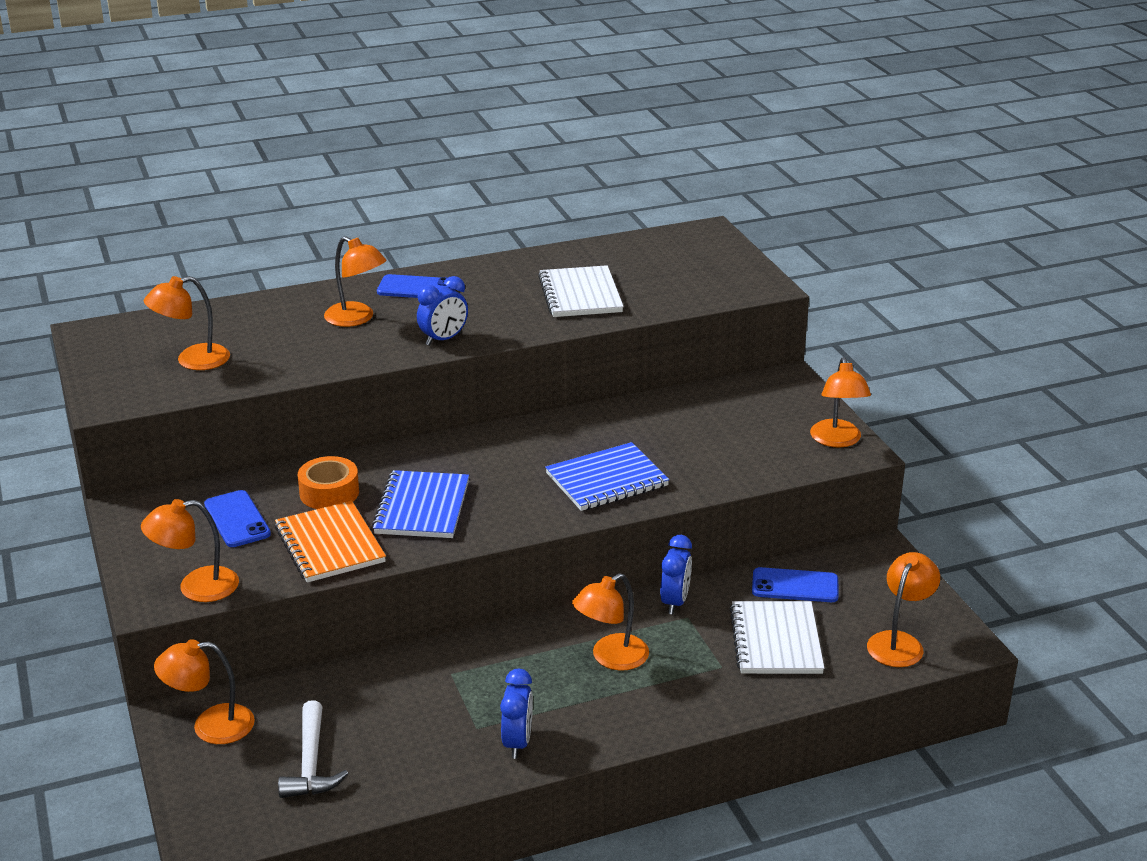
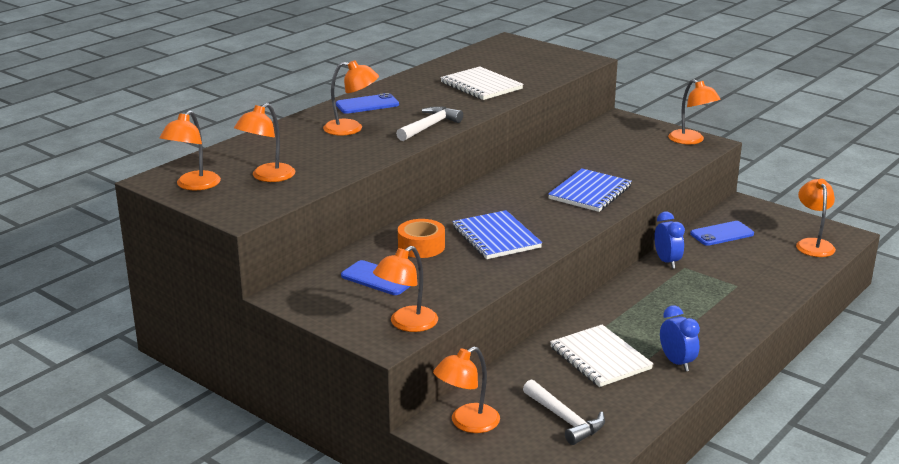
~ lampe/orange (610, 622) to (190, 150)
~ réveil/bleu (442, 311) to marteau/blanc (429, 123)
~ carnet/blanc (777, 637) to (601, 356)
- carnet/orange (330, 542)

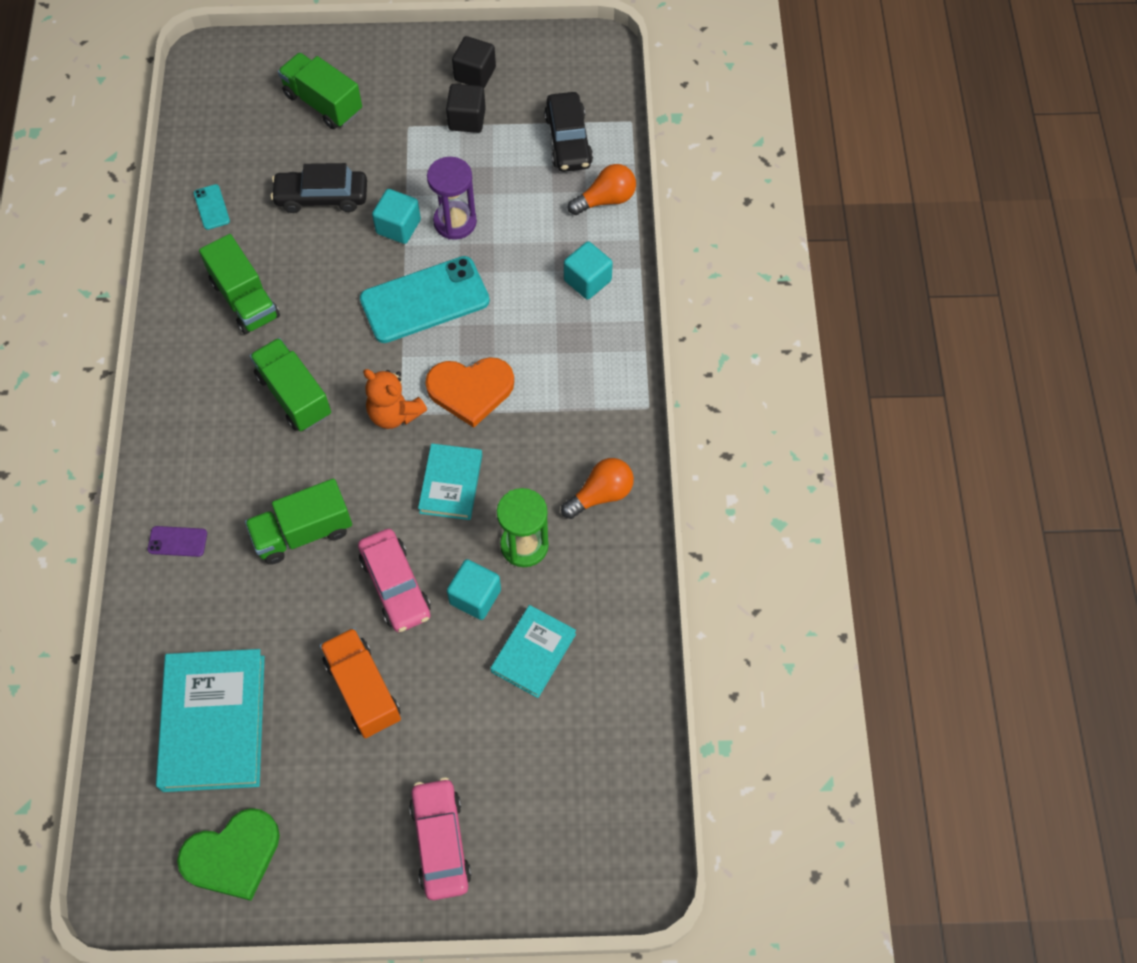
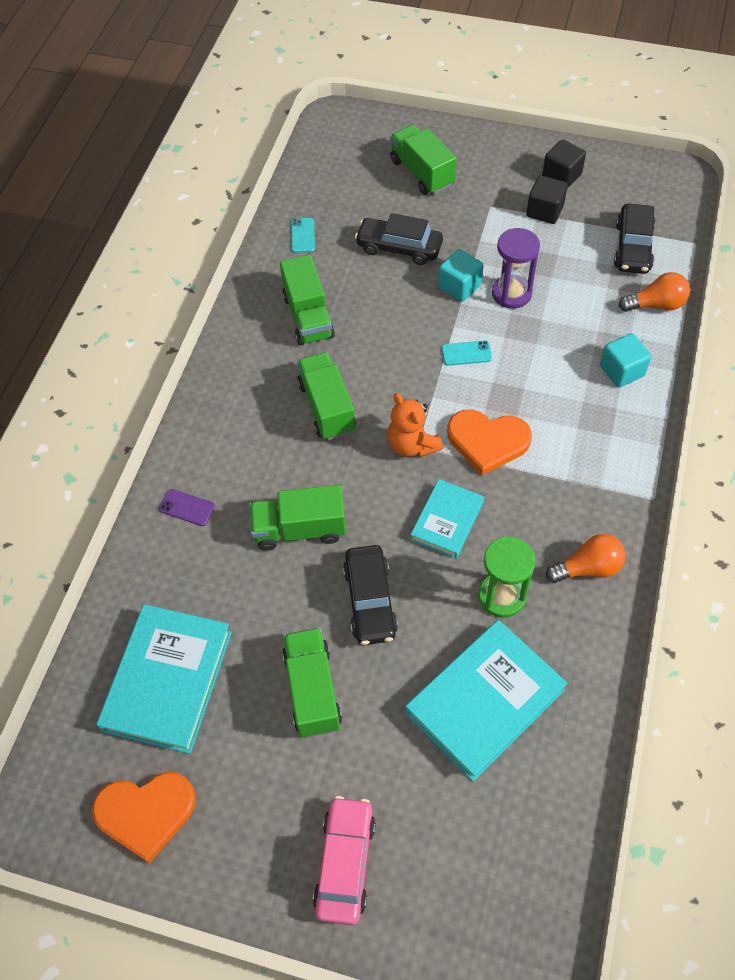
~ cœur/vert (228, 854) to cœur/orange (144, 817)
~ camion/orange (360, 683) to camion/vert (312, 682)
~ voiture/rose (394, 580) to voiture/noir (370, 595)
~ livre/turquoise (533, 651) = (486, 700) x1.72
~ téléphone/turquoise (425, 299) = (467, 353) x0.43
- cube/turquoise (474, 589)

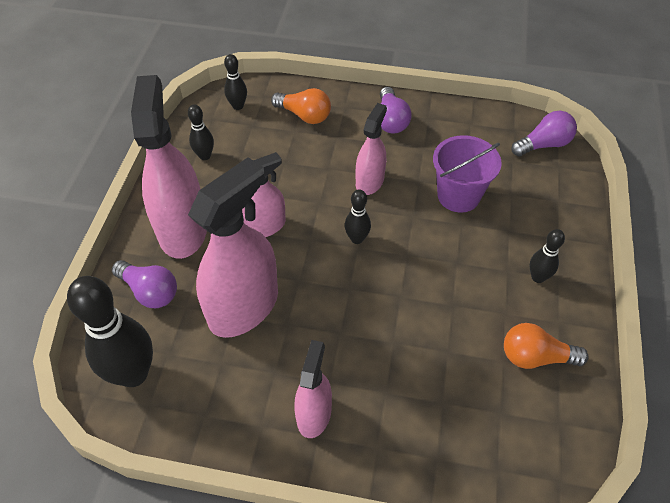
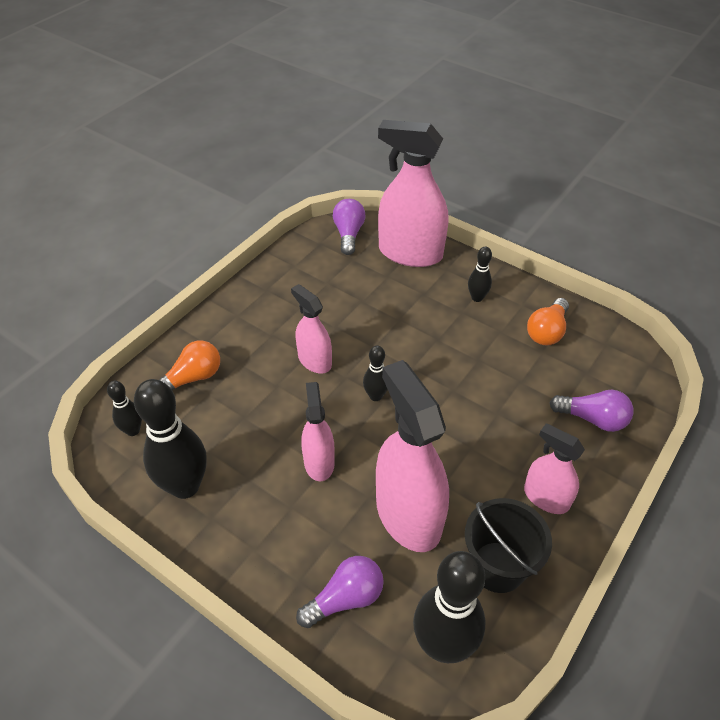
~ quille/noir (201, 132) = (170, 439) x2.01
~ vaporisateur/rose (169, 167) to (413, 193)
+ seau/noir (508, 545)
~ ampoule/violet (396, 110) to (592, 411)
- seau/violet (467, 174)

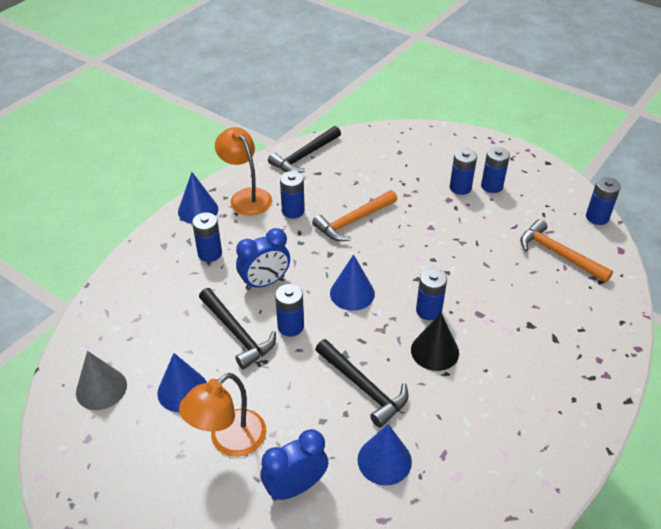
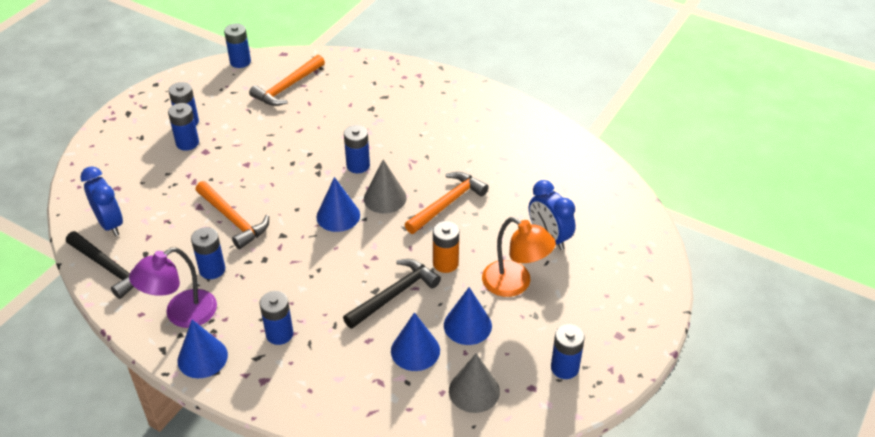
~ réveil/bleu (263, 259) to (101, 201)
~ lampe/orange (243, 171) to lampe/violet (173, 287)
+ cône/gris (385, 187)
~ cône/bleu (385, 454) to (415, 341)
~ marteau/noir (362, 383) to marteau/orange (446, 203)
+ pile/orange (446, 247)
~ pile/bleu (289, 310) to (568, 351)
- cône/noir (435, 342)

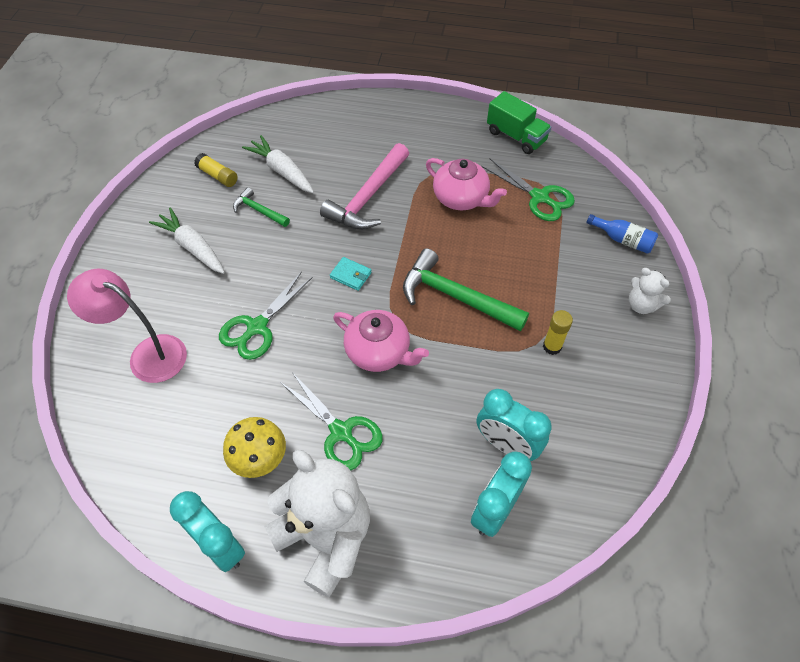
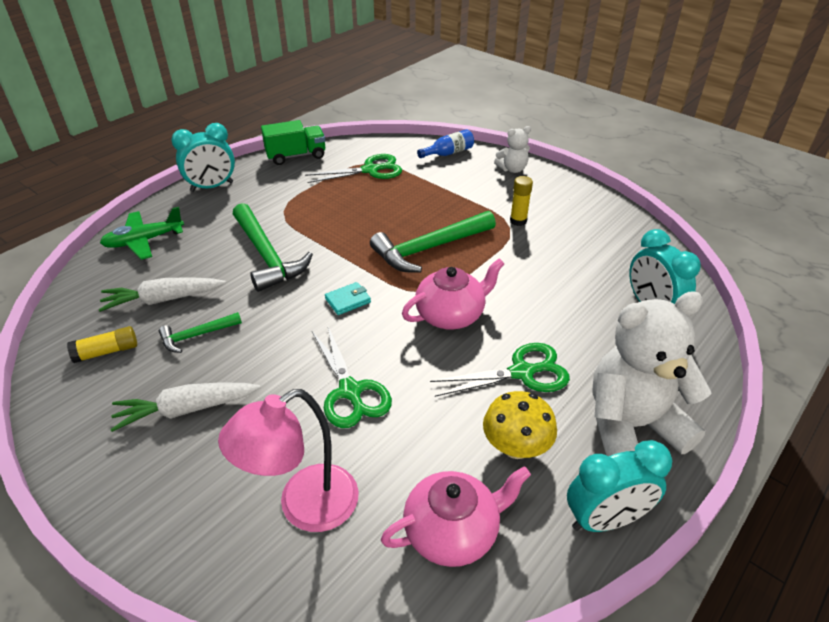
+ avion/vert (142, 233)
~ réveil/turquoise (514, 425) to (203, 157)
~ marteau/rose (364, 186) to marteau/vert (273, 247)
~ théière/rose (466, 184) to (456, 516)

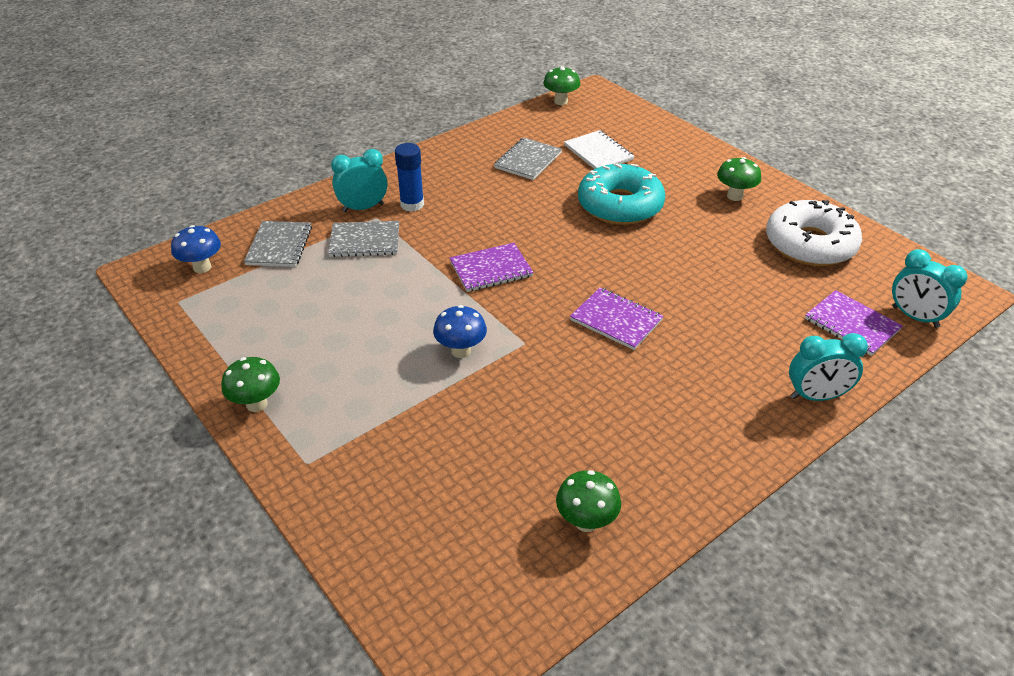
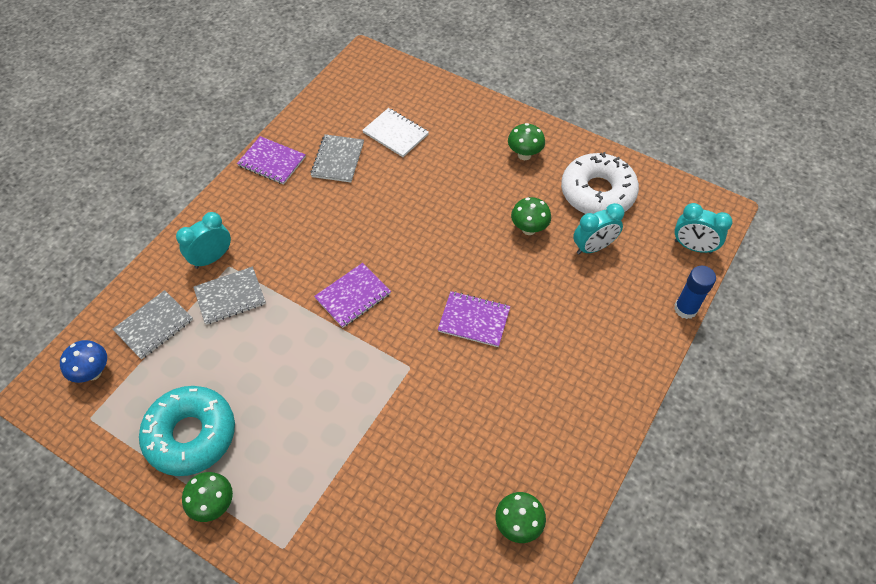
~ carnet/gris (278, 244) = (153, 325) 60 degrees clockwise
~ beignet/turquoise (621, 194) to (187, 431)
~ carnet/violet (854, 323) to (271, 160)
~ champignon/vert (561, 85) to (531, 216)
~ réveil/turquoise (828, 367) to (598, 228)
~ bâton de colle/bleu (409, 177) to (695, 292)
- champignon/bleu (460, 331)

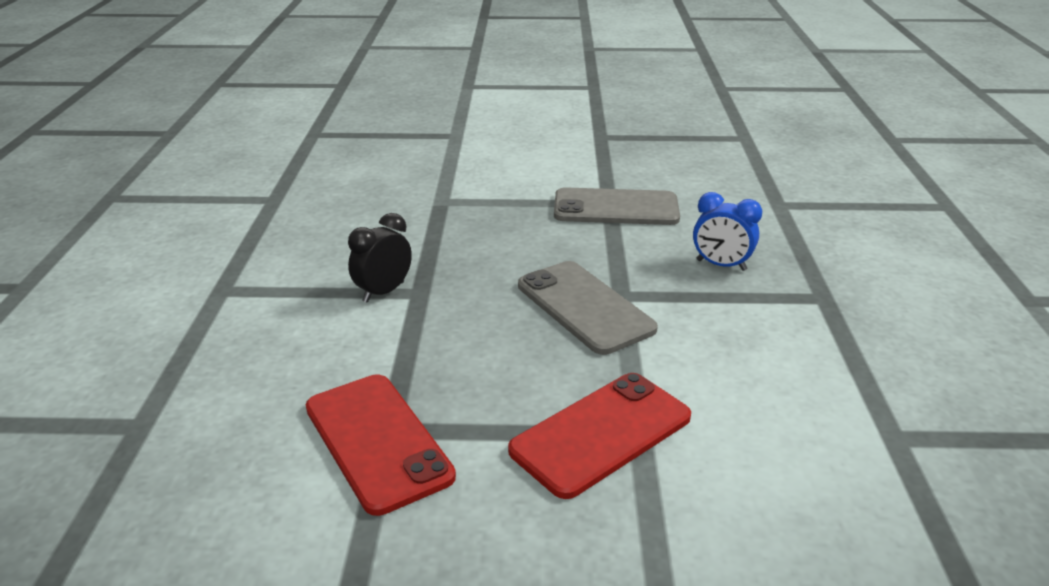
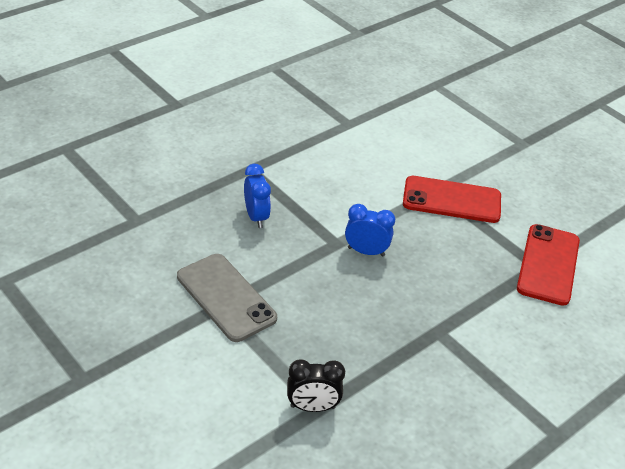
~ réveil/noir (380, 258) to (316, 385)
~ téléphone/gris (588, 308) to réveil/bleu (370, 230)

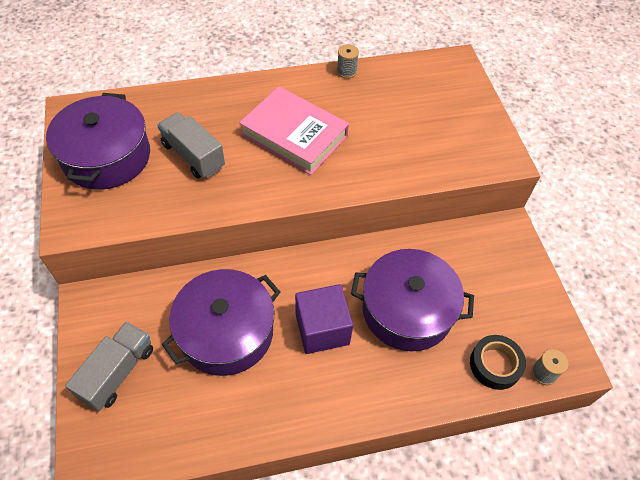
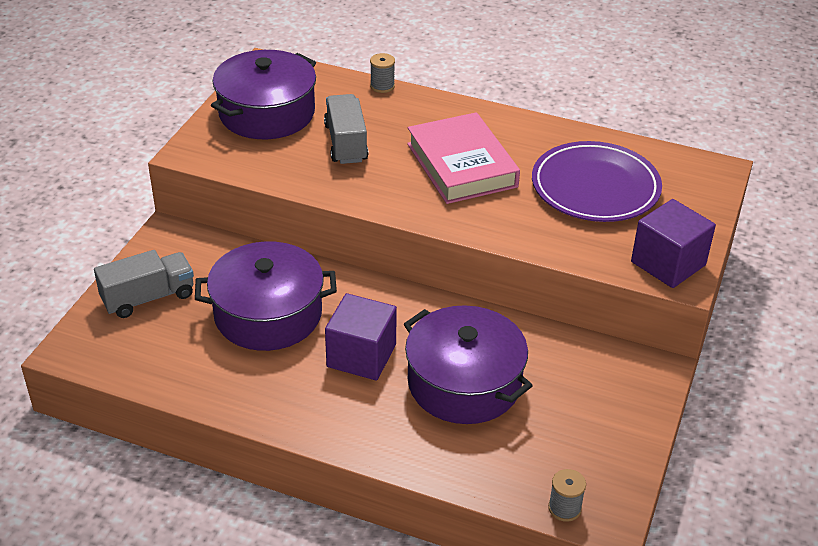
~ bobine/gris (348, 61) to (382, 73)
+ assiette/violet (597, 181)
+ cube/violet (673, 243)
- ruban adhésif/noir (498, 362)

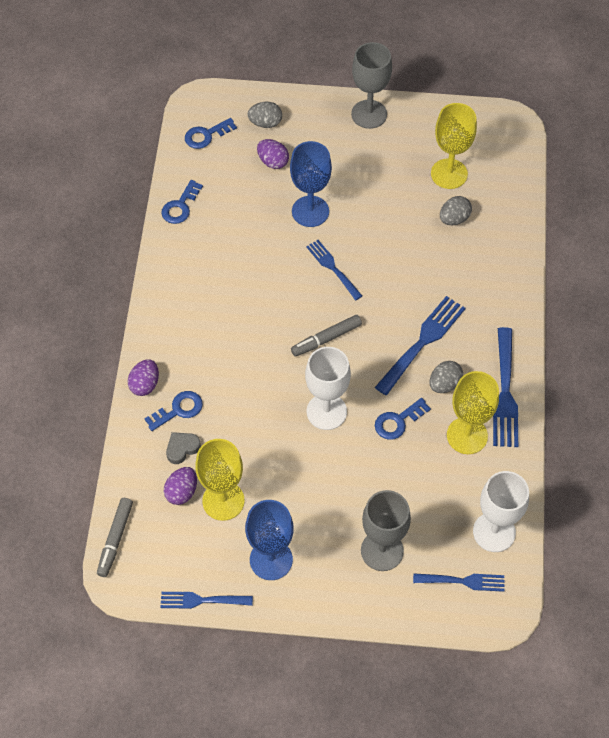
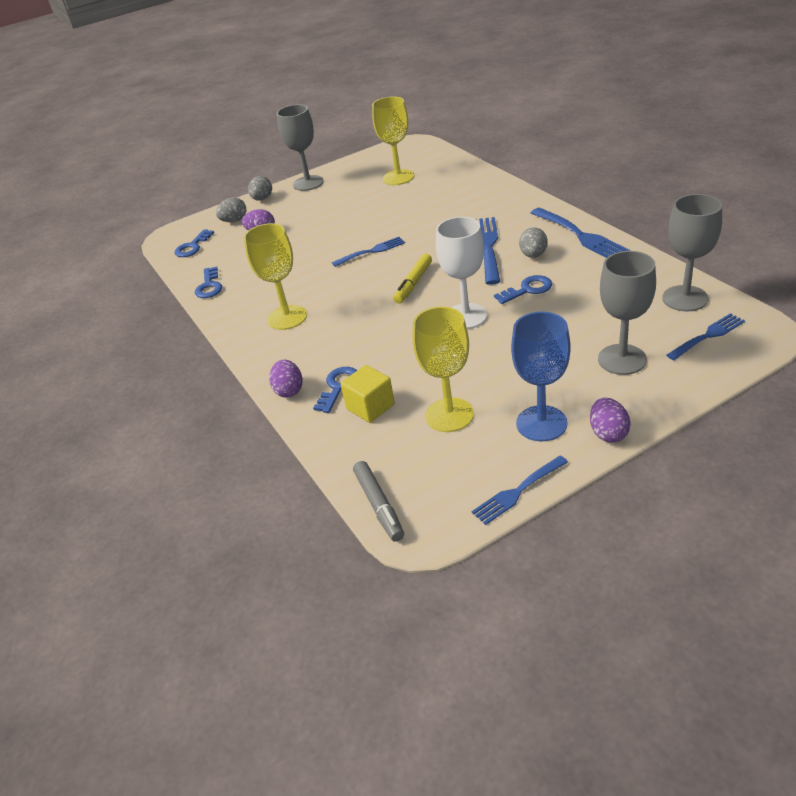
~ verre à pied/jaune (473, 412) to (275, 276)
~ œuf/gris (456, 210) to (260, 188)
~ fourchette/bleu (334, 270) = (368, 252) 135 degrees clockwise
~ cœur/gris (183, 448) to cube/jaune (368, 394)
~ feutre/gris (326, 335) to feutre/jaune (412, 278)
~ clé/bleu (403, 419) = (523, 289) 135 degrees counterclockwise
~ œuf/violet (180, 486) to (610, 420)
~ verre à pied/blanc (501, 511) to verre à pied/gris (692, 253)
- verre à pied/bleu (311, 184)

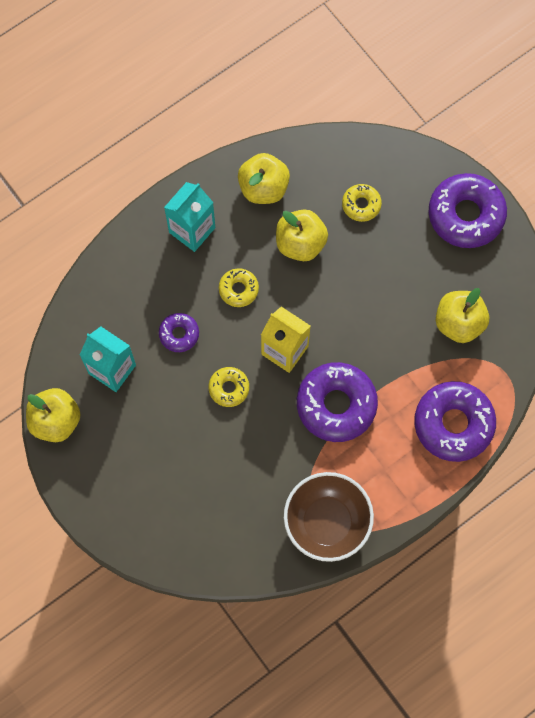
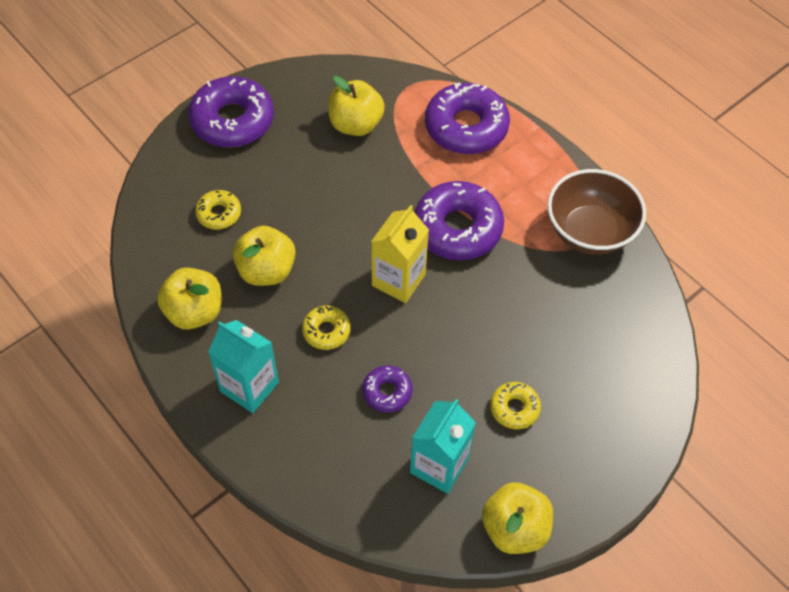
~ beignet/jaune (229, 387) to (515, 405)

